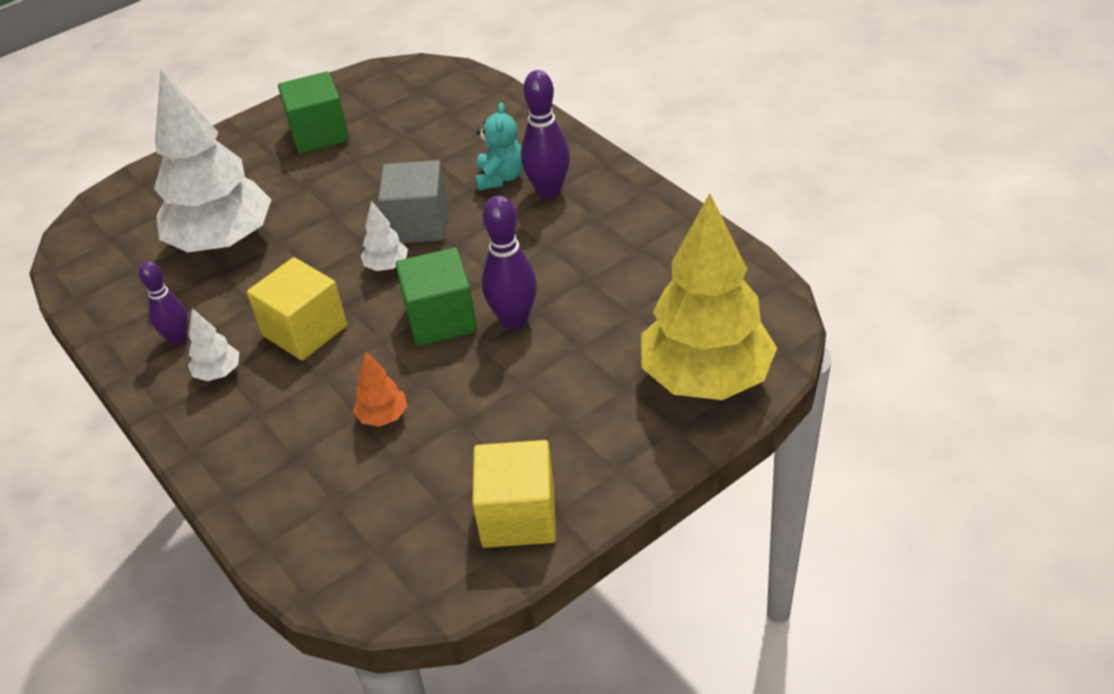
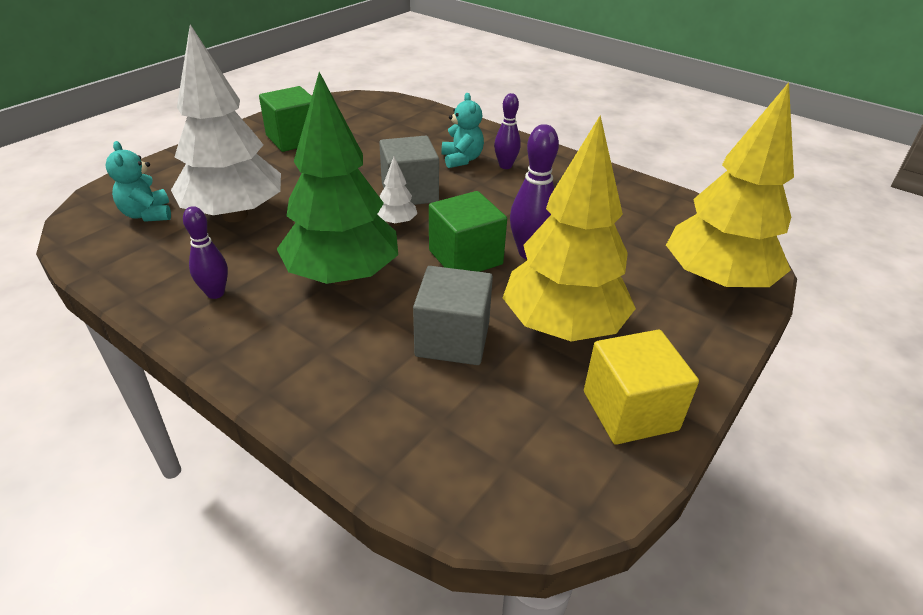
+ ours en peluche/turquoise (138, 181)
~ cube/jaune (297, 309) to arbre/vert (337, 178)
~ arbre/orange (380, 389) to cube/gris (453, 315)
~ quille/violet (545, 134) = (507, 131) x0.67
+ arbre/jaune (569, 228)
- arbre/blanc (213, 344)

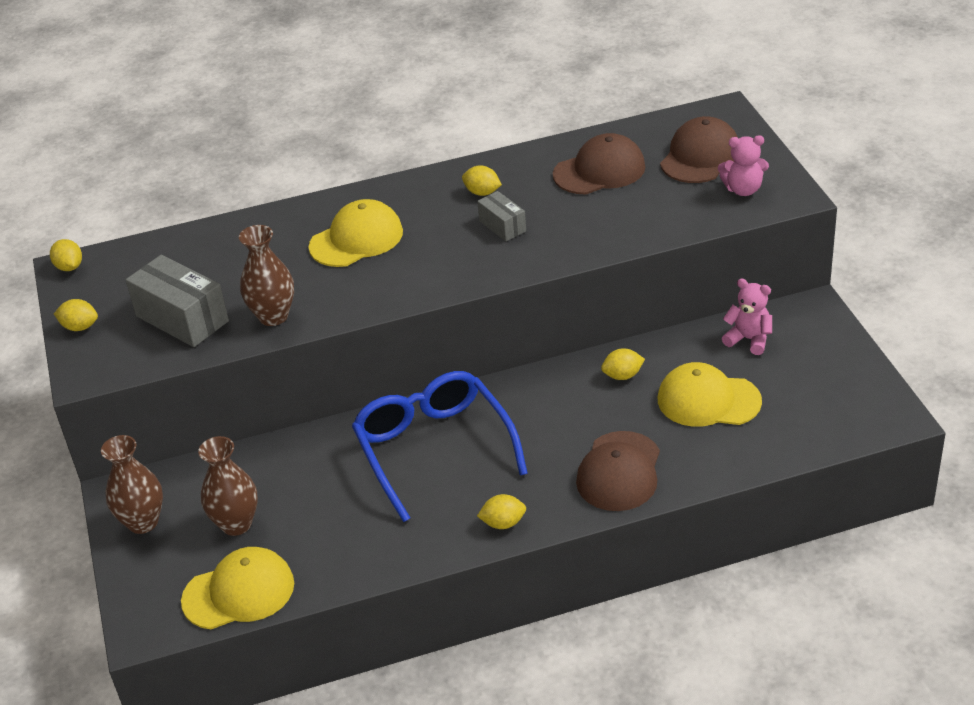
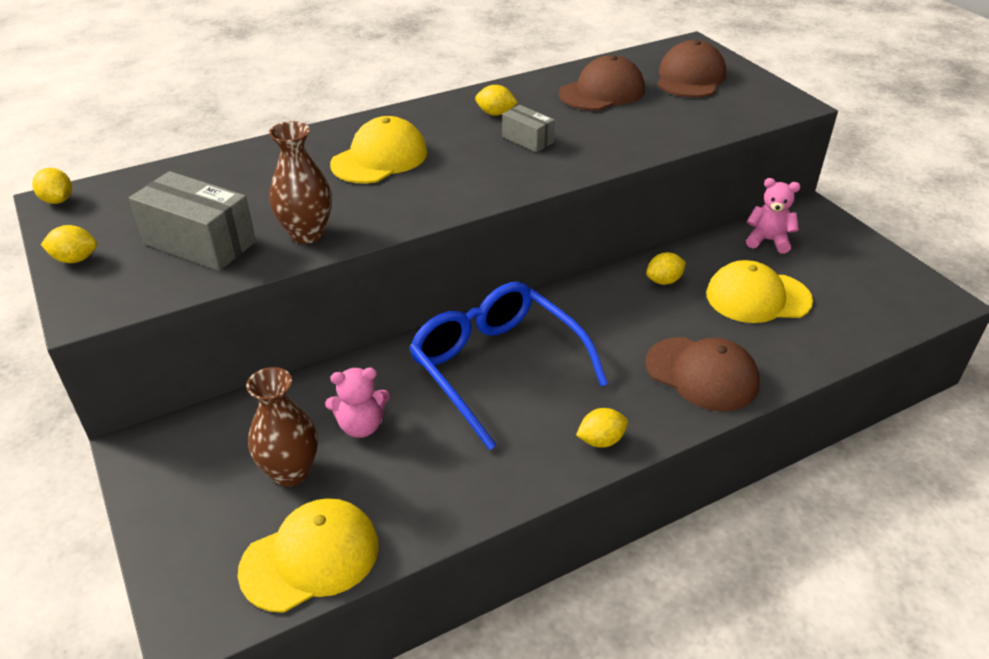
~ ours en peluche/rose (743, 165) to (357, 403)
~ casquette/marron (618, 471) = (702, 374) 60 degrees counterclockwise
- vase/marron (132, 484)

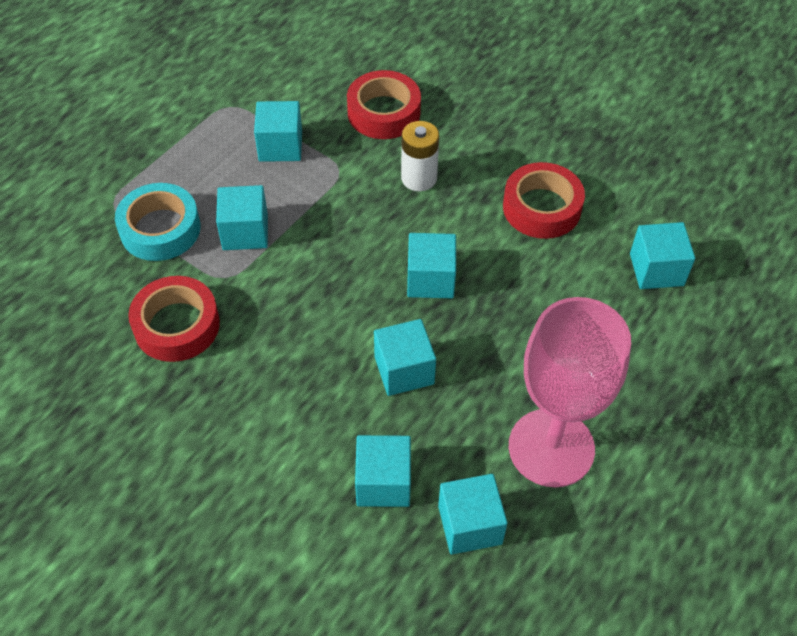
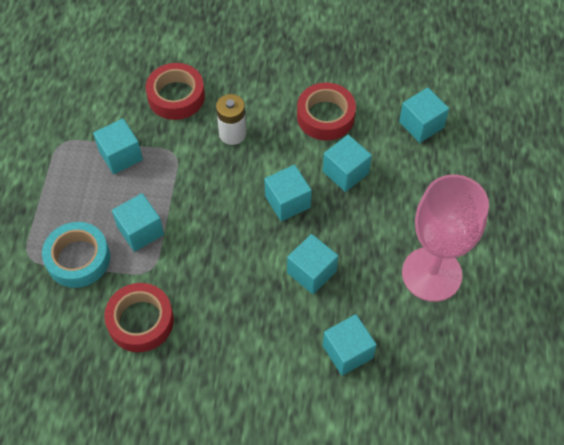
~ cube/turquoise (473, 514) to (347, 163)

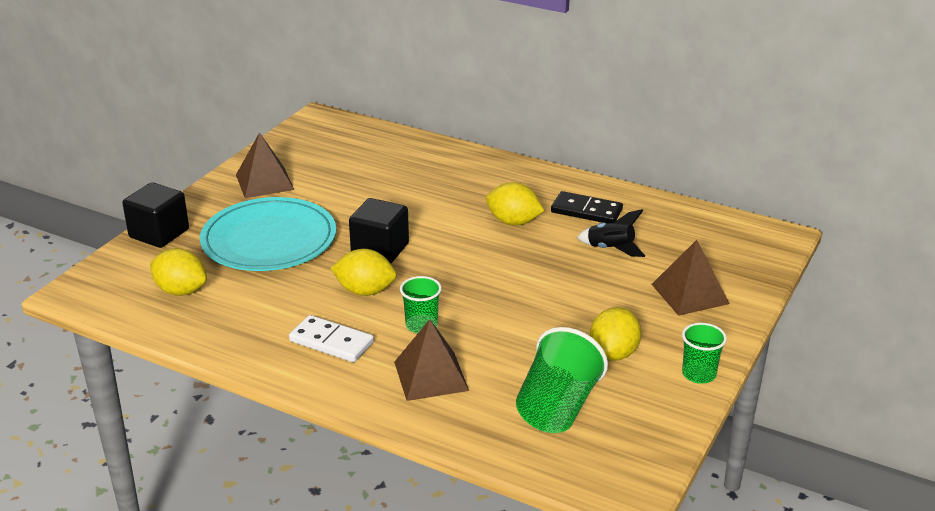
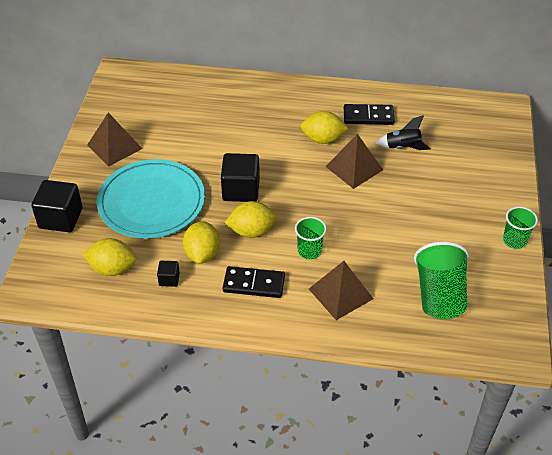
+ cube/noir (168, 274)
~ citron/jaune (615, 334) to (201, 242)
~ domino/blanc (331, 338) to domino/noir (254, 282)
~ pyramide/marron (690, 278) to (354, 161)

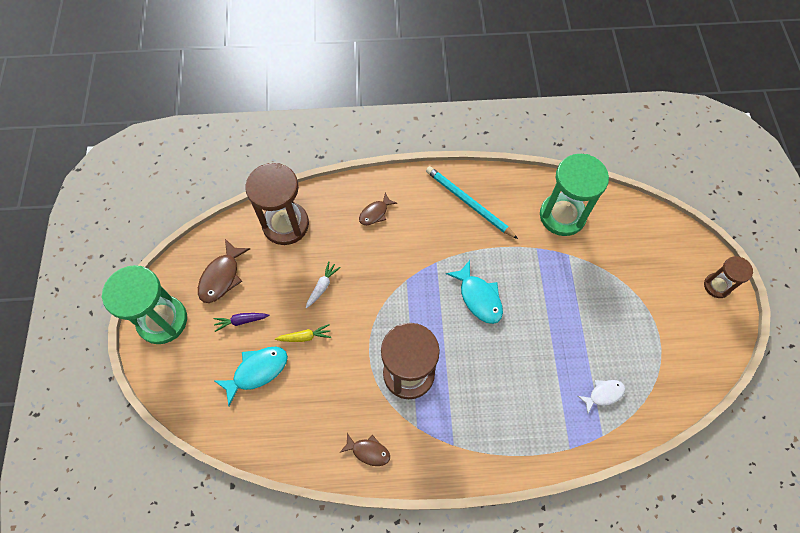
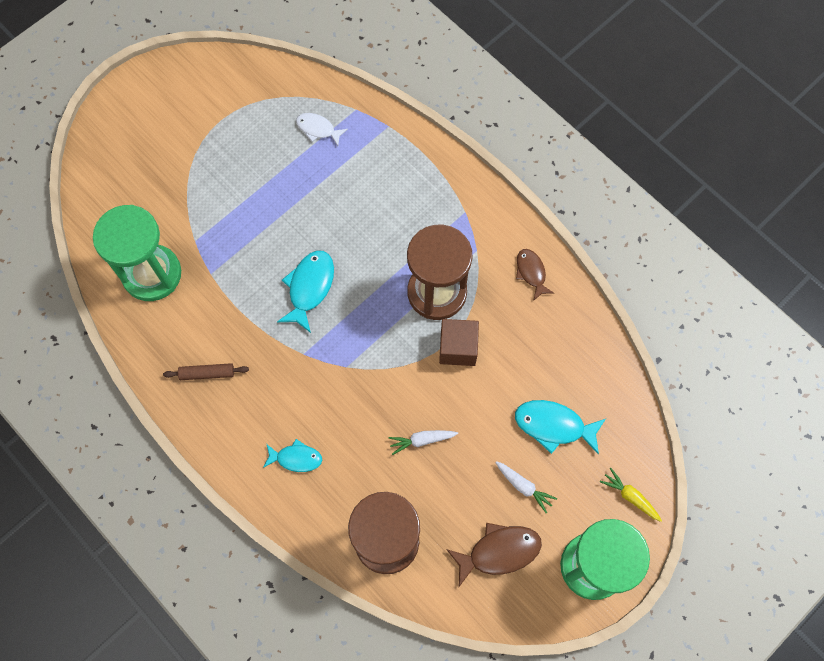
~ crayon/turquoise (472, 202) to rouleau à pâtisserie/marron (206, 371)
~ poisson/marron (378, 209) to poisson/turquoise (292, 455)
+ cube/marron (459, 342)
~ carotte/violet (241, 322) to carotte/blanc (526, 487)
~ carotte/jaune (303, 333) to (631, 495)
- sablier/marron (728, 277)

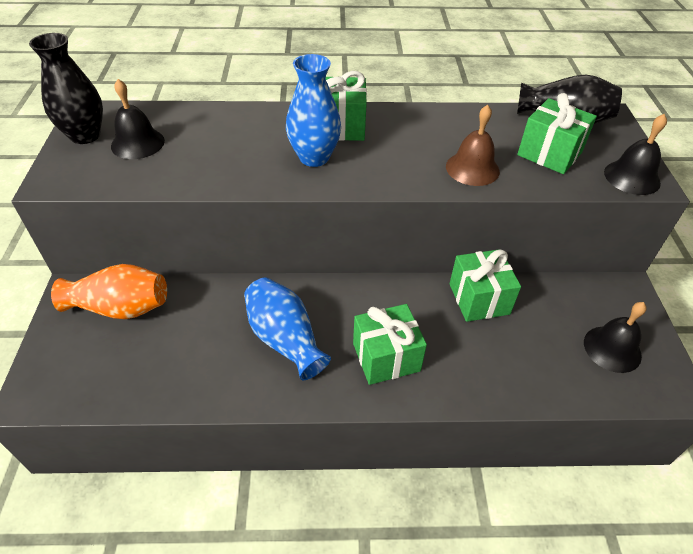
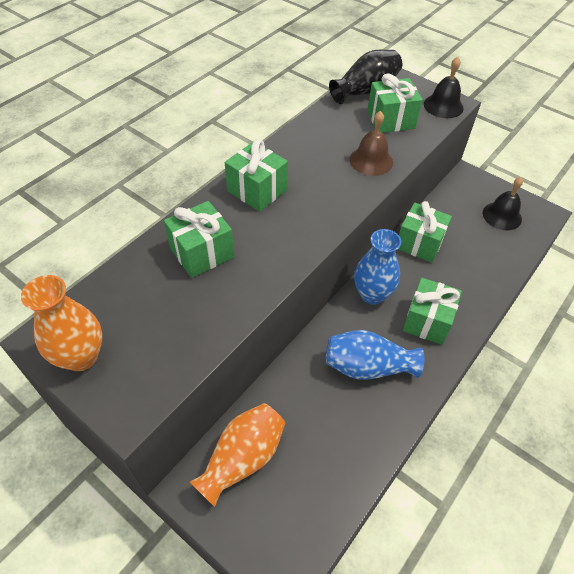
~ vase/noir (66, 88) to vase/orange (61, 323)
+ cadeau/vert (199, 239)
~ vase/bleu (313, 110) to (377, 267)
- cloche/noir (138, 119)

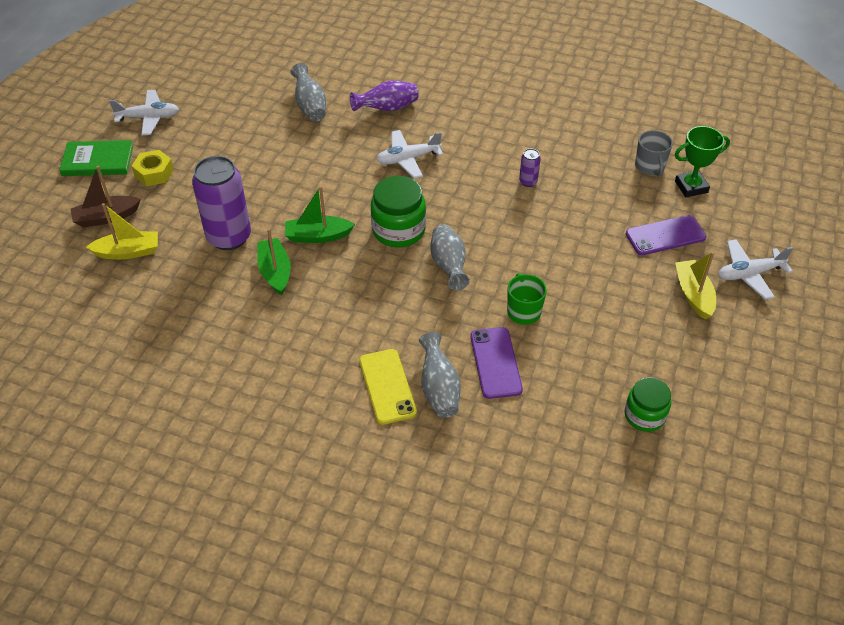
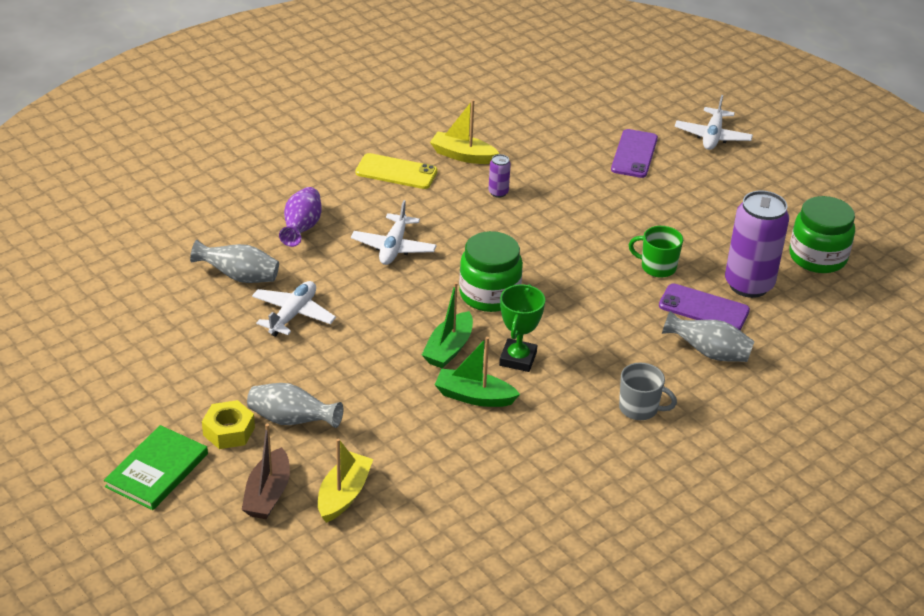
~ vase/gris (450, 257) to (295, 405)
~ avion/blanc (144, 112) to (294, 309)
~ téléphone/jaune (388, 387) to (396, 171)
~ bateau/jaune (695, 286) to (464, 132)
~ trophée/vert (702, 161) to (522, 328)
~ tasse/gris (654, 153) to (648, 391)
~ canette/violet (221, 203) to (757, 244)
~ bocal/vert (648, 404) = (822, 234) x1.51

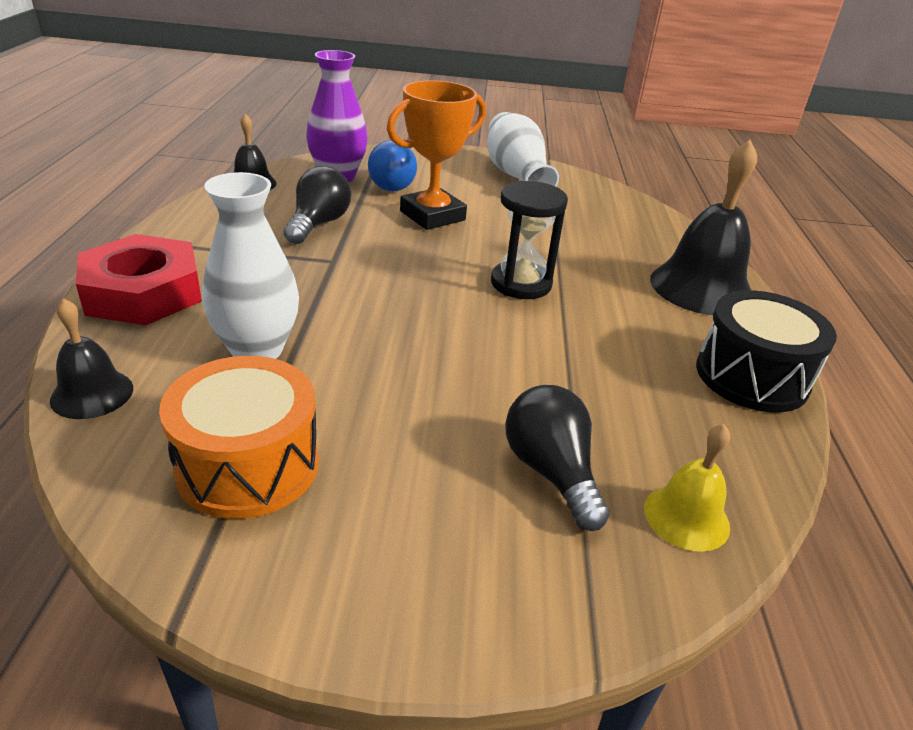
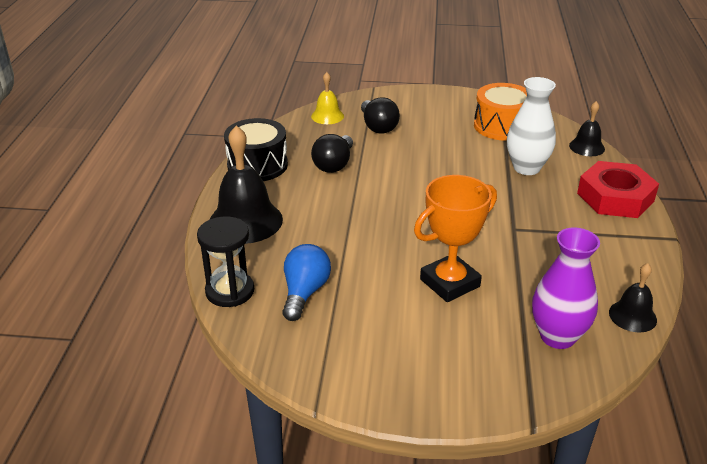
~ sablier/noir (529, 239) to (225, 261)
~ ampoule/bleu (392, 165) to (306, 282)
~ ampoule/noir (317, 205) to (332, 153)
- vase/blanc (523, 149)

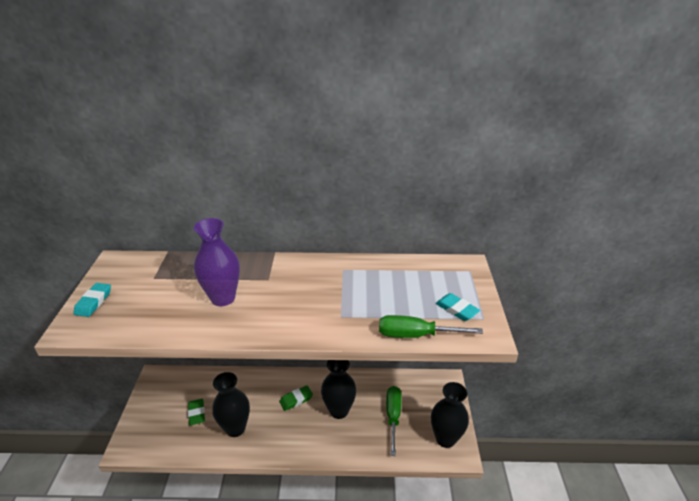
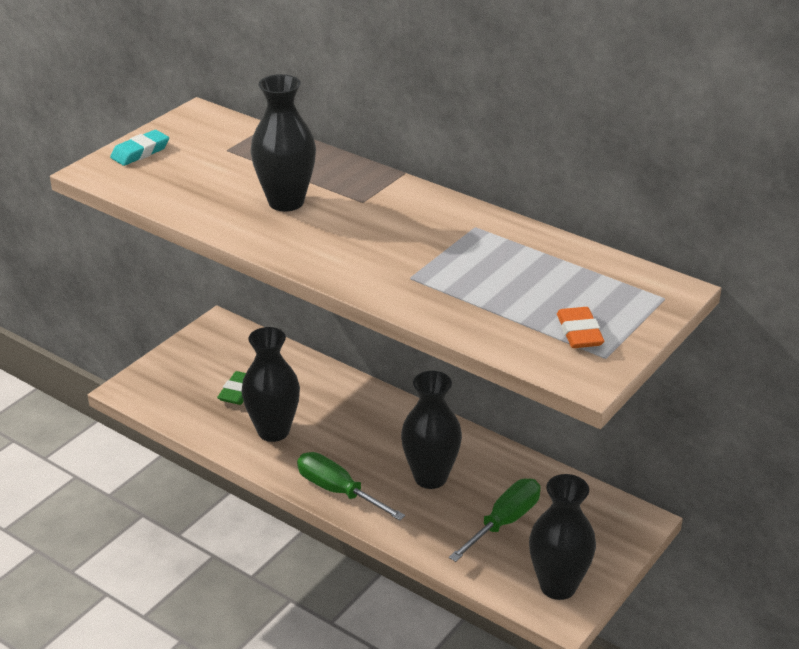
~ vase/violet (217, 262) to vase/noir (283, 143)
~ tournevis/vert (431, 326) to (351, 486)
~ gomme/turquoise (458, 307) to gomme/orange (580, 327)
- gomme/vert (296, 398)

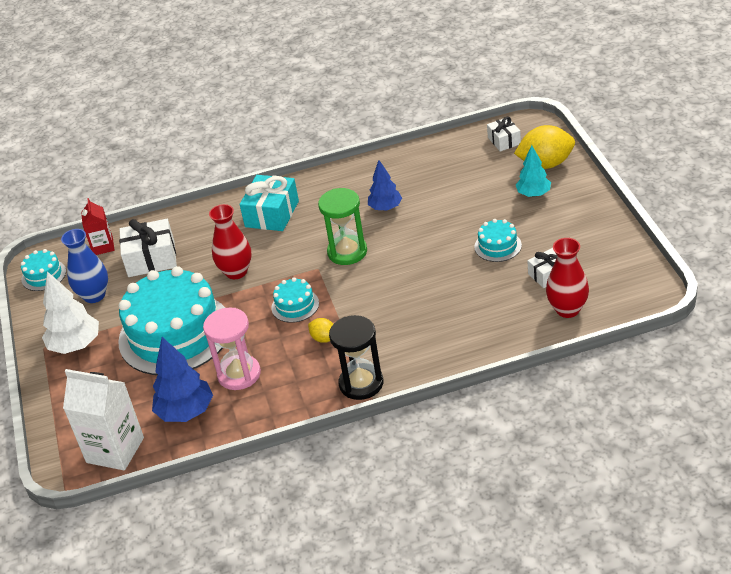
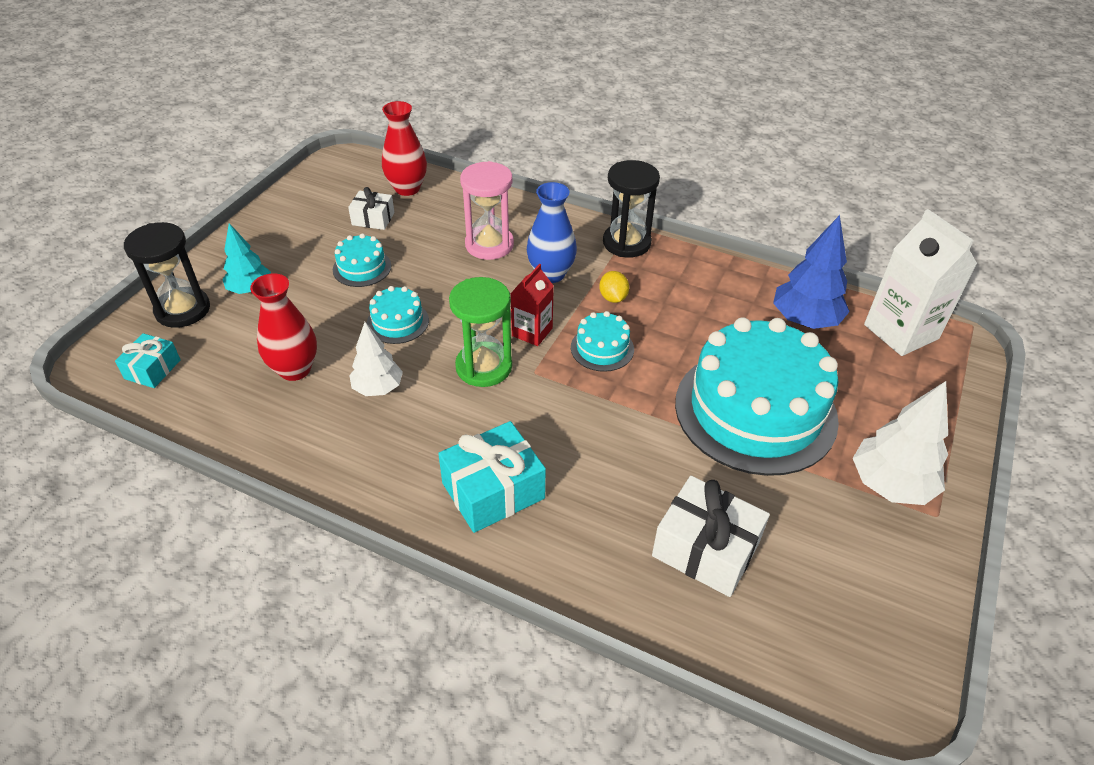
~ cadeau/blanc (504, 134) to cadeau/turquoise (148, 360)
~ citron/jaune (544, 147) to sablier/noir (167, 275)
~ vase/rouge (230, 241) to (283, 327)
~ arbre/bleu (385, 185) to arbre/blanc (376, 359)
~ gâteau/turquoise (43, 270) to (398, 315)
~ sablier/rose (232, 349) to (487, 210)
~ brique de lait/rouge (97, 226) to (532, 305)
~ vase/bleu (84, 266) to (552, 232)

